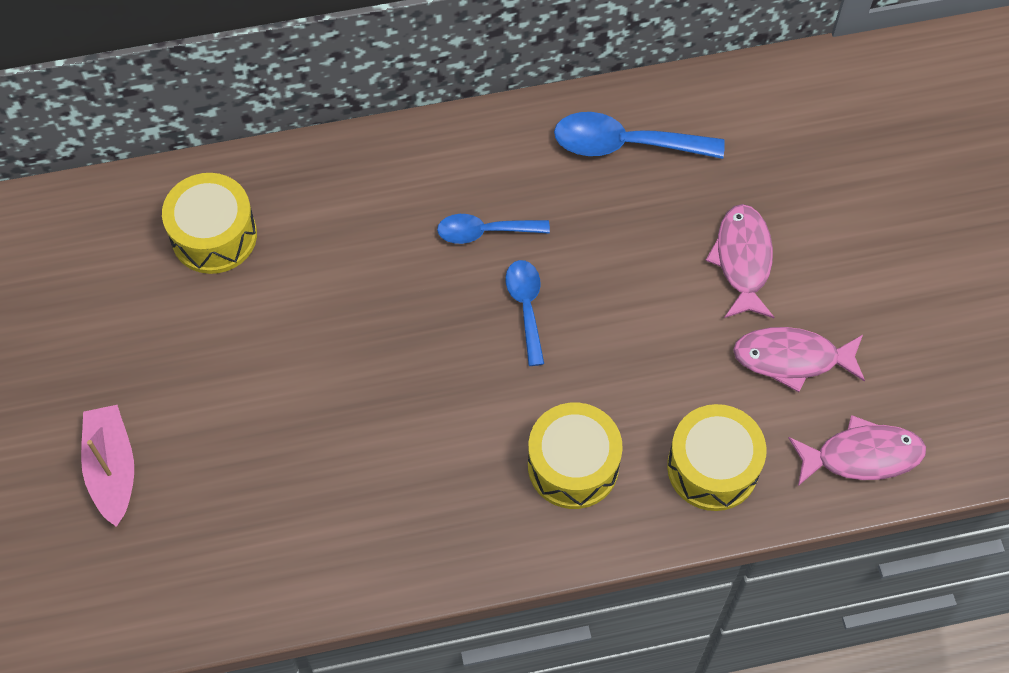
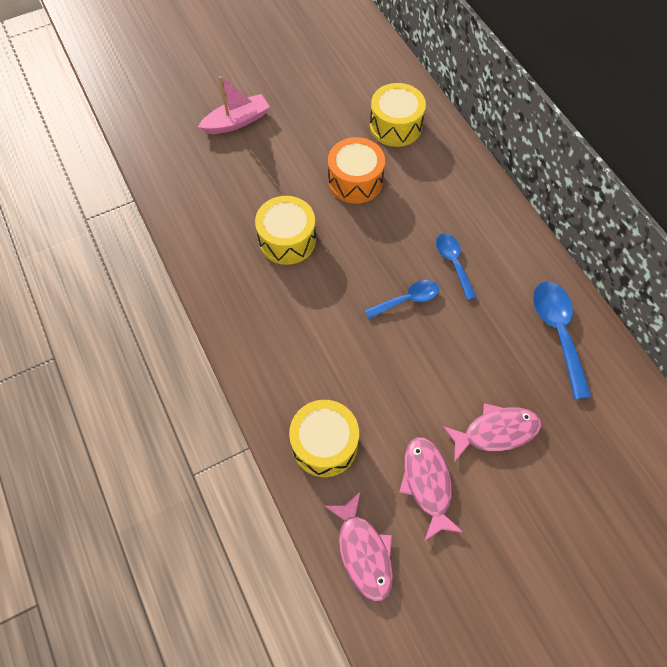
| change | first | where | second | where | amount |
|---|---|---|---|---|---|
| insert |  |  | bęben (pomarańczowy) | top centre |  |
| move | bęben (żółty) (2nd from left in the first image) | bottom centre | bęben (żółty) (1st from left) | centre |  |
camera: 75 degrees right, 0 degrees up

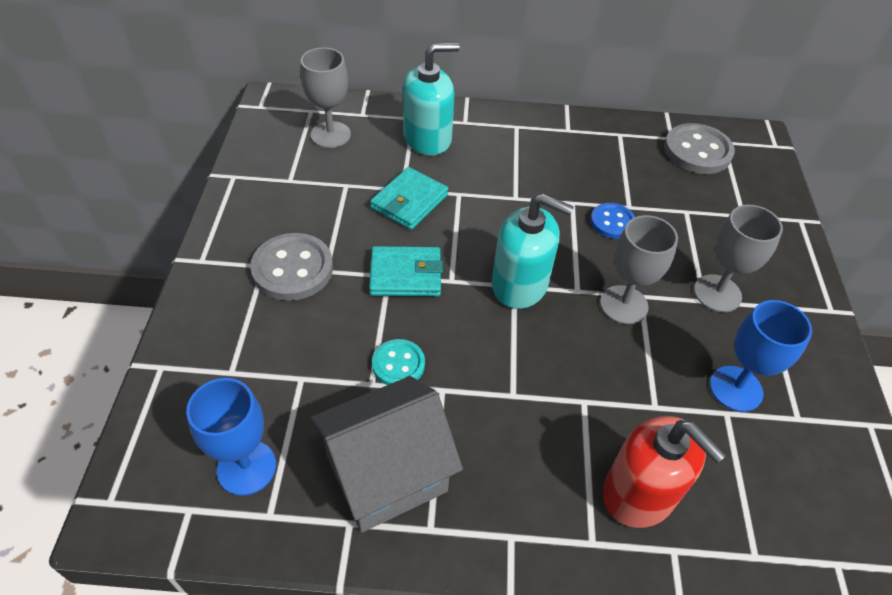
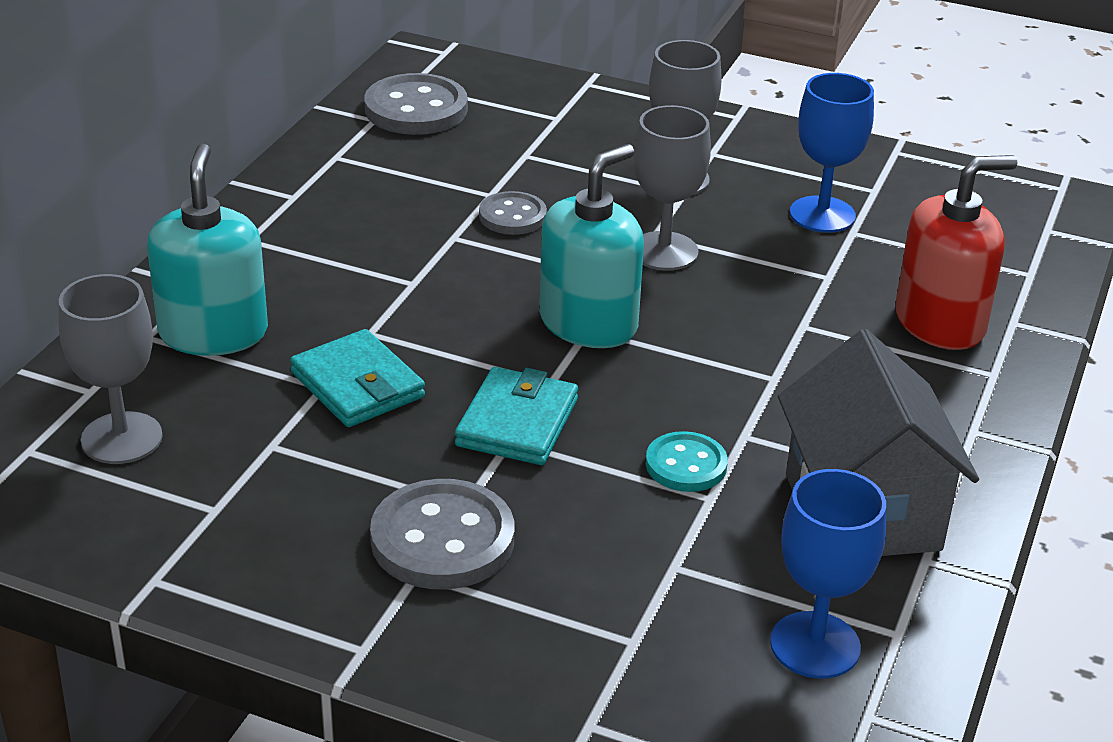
| change | first | where | second | where | amount |
|---|---|---|---|---|---|
| recolor | guzik (niebieski) | middle right | guzik (szary) (3rd from left) | top centre |  |
camera: 70 degrees left, 15 degrees down

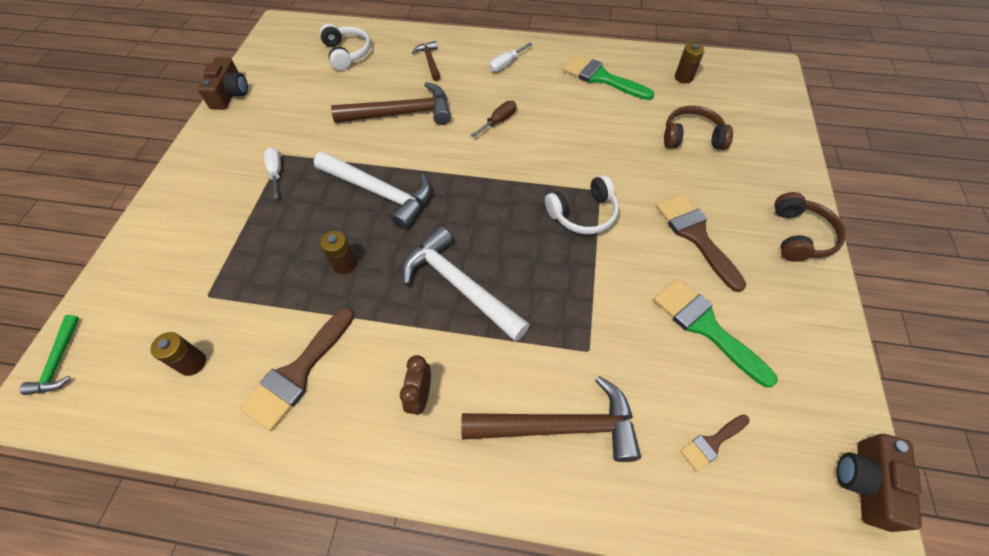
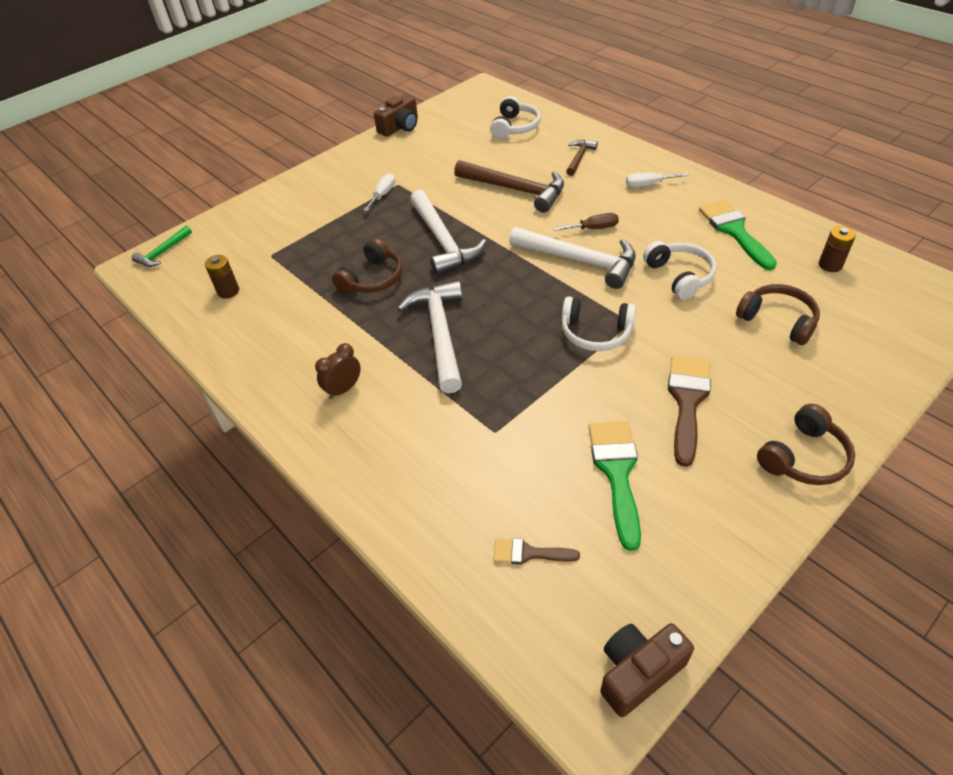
| change | first | where | second | where | amount |
|---|---|---|---|---|---|
| delete | pędzel (brązowy) (1st from left) | middle left |  |  |  |
| delete | młotek (brązowy) (3rd from left) | bottom centre |  |  |  |
| insert |  |  | młotek (biały) (3rd from left) | top centre |  |
| insert |  |  | słuchawki (biały) (3rd from left) | middle right |  |
| replace | bateria (brązowy) (2nd from left) | centre | słuchawki (brązowy) (1st from left) | centre |  |
camera: 40 degrees right, 10 degrees down

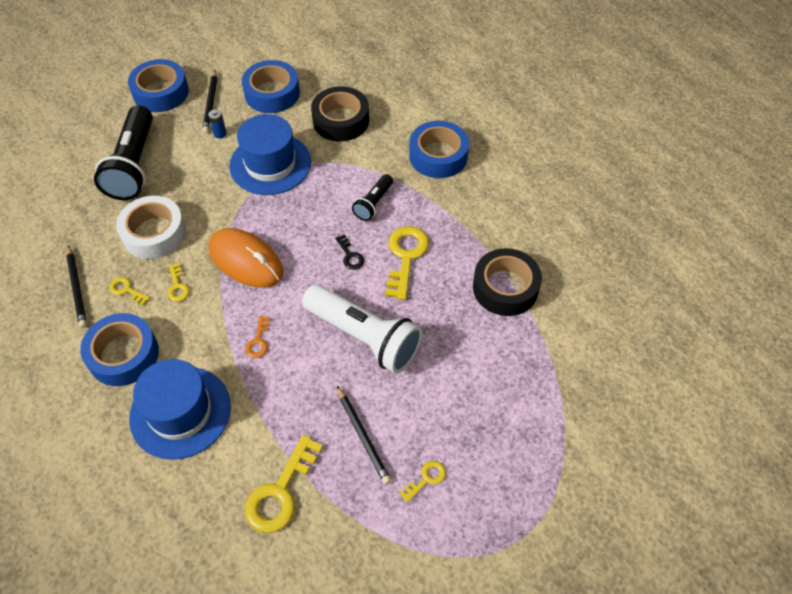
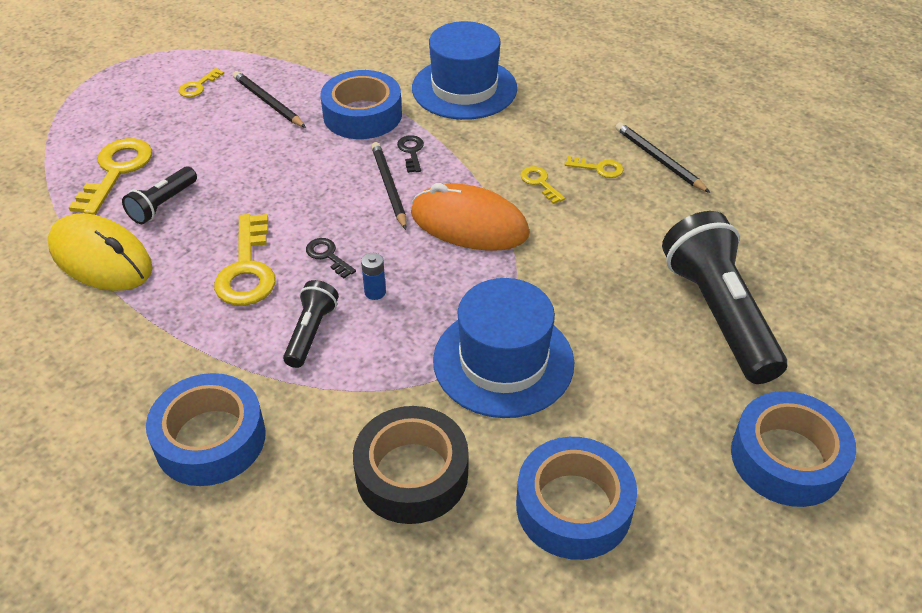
| change | first | where | second | where | amount |
|---|---|---|---|---|---|
| delete | taśma klejąca (biały) | middle left |  |  |  |
| delete | latarka (biały) | centre |  |  |  |
| insert |  |  | latarka (czarny) (1st from left) | top left |  |
| move | taśma klejąca (niebieski) (1st from left in the first image) | middle left | taśma klejąca (niebieski) (2nd from left) | top centre |  |
| move | ołówek (czarny) (2nd from left) | top left |  | top centre |  |
| move | bateria (niebieski) | top left |  | centre |  |
| move | klucz (żółty) (3rd from left in the first image) | bottom centre | klucz (żółty) (1st from left) | top left |  |
| replace | taśma klejąca (czarny) (2nd from left) | centre | myszka (żółty) | middle left |  |
| recolor | klucz (pomarańczowy) | middle left | klucz (czarny) (2nd from left) | top centre |  |
camera: 165 degrees right, 10 degrees down

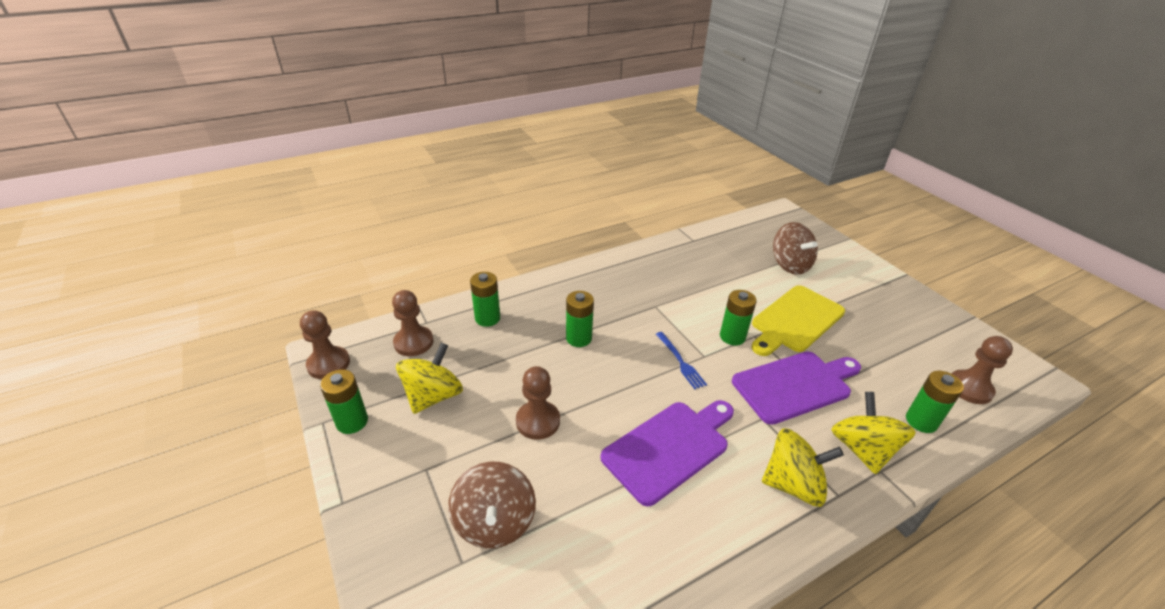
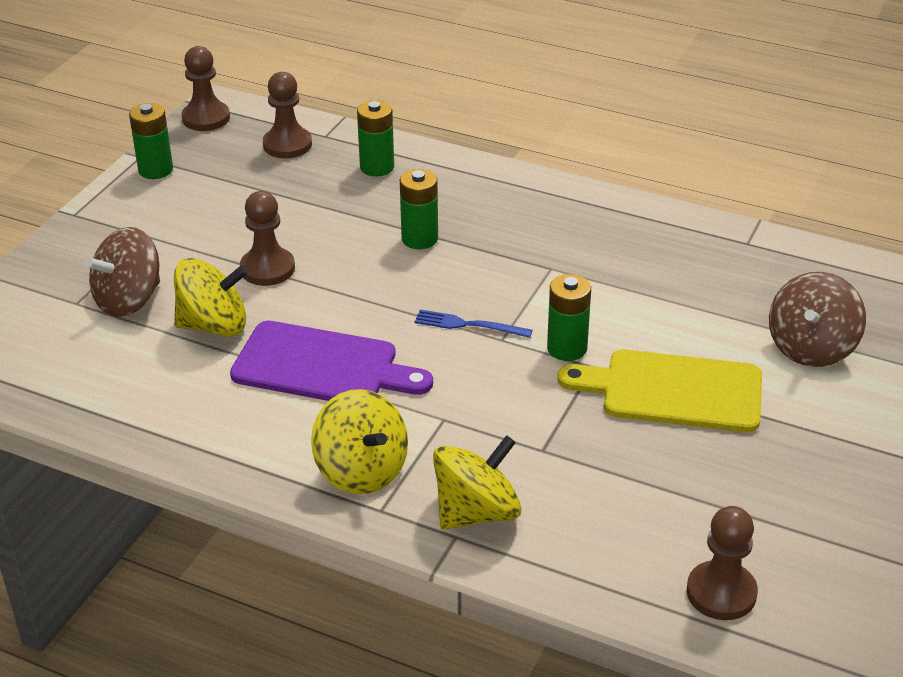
| change | first | where | second | where | amount |
|---|---|---|---|---|---|
| delete | deska do krojenia (fioletowy) (2nd from left) | middle right |  |  |  |
| delete | bateria (zielony) (5th from left) | middle right |  |  |  |
| move | bączek (żółty) (1st from left) | centre |  | middle left |  |
| rotate | widelec (niebieski) | centre |  | centre | 75 degrees clockwise |
camera: 55 degrees right, 0 degrees up

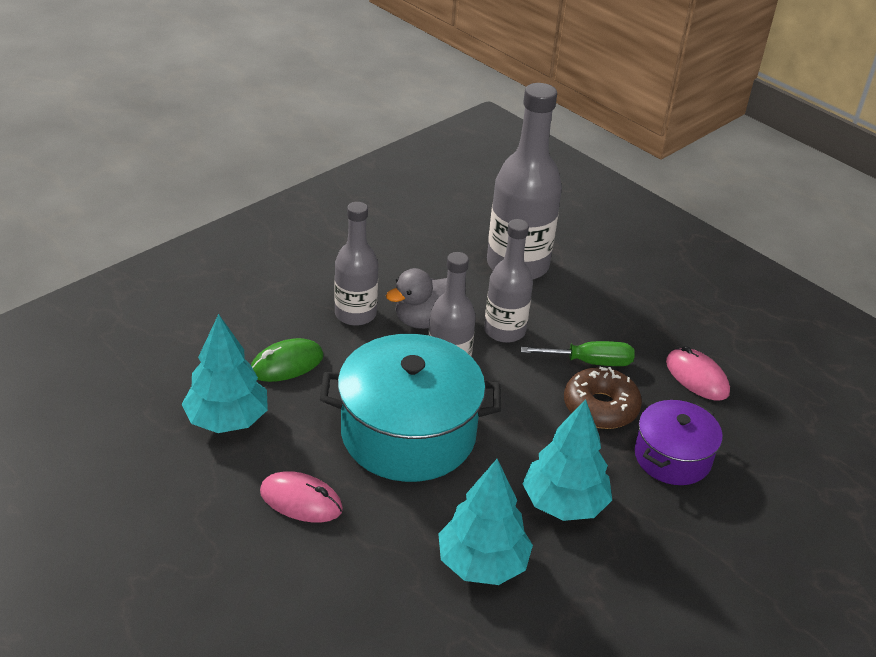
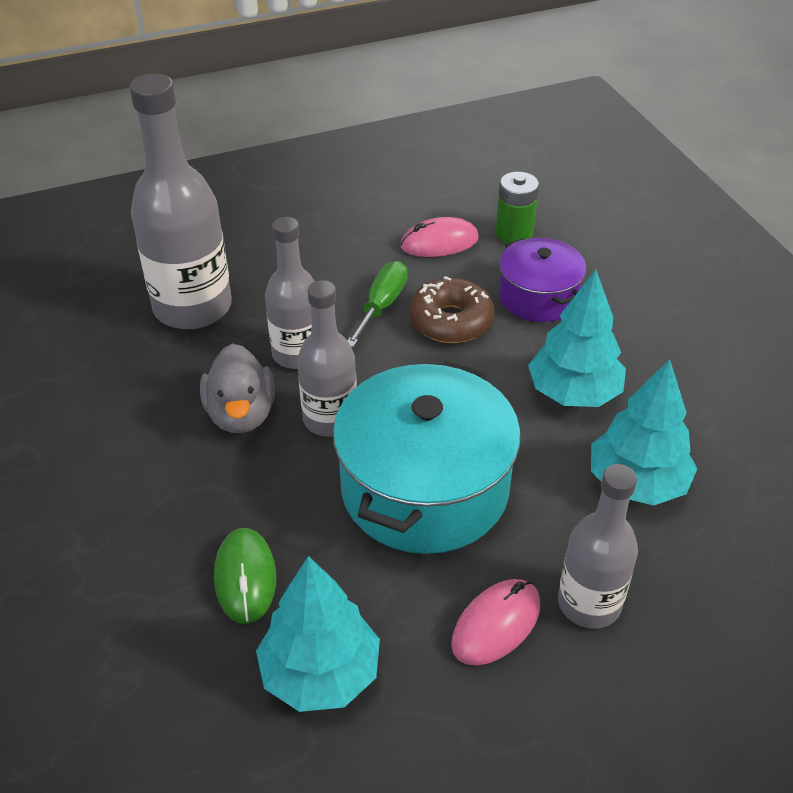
| change | first | where | second | where | amount |
|---|---|---|---|---|---|
| insert |  |  | bateria (zielony) | top centre |  |
| move | butelka (szary) (1st from left in the first image) | centre | butelka (szary) (4th from left) | bottom right |  |
camera: 65 degrees left, 5 degrees up

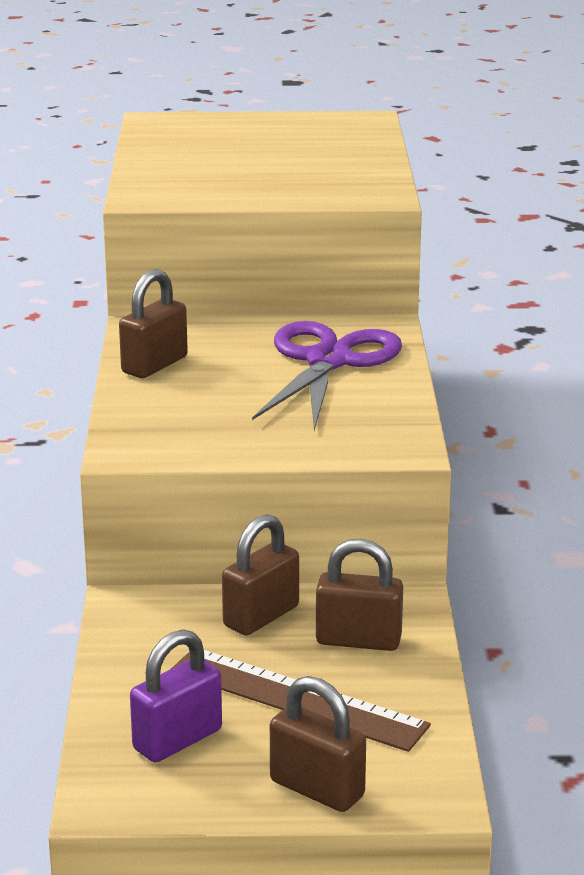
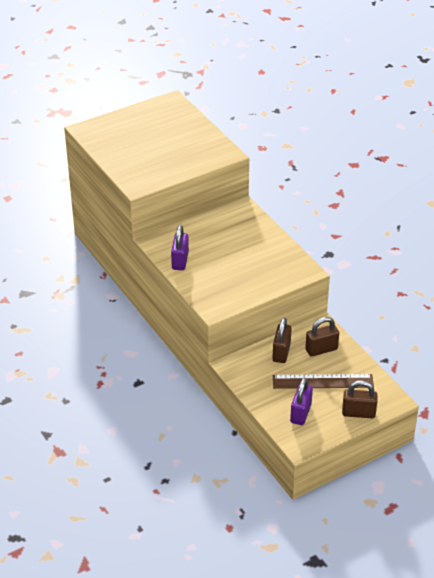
| change | first | where | second | where | amount |
|---|---|---|---|---|---|
| delete | nożyczki (fioletowy) | centre |  |  |  |
| recolor | kłódka (brązowy) (1st from left) | middle left | kłódka (fioletowy) (1st from left) | centre |  |
camera: 30 degrees left, 15 degrees up

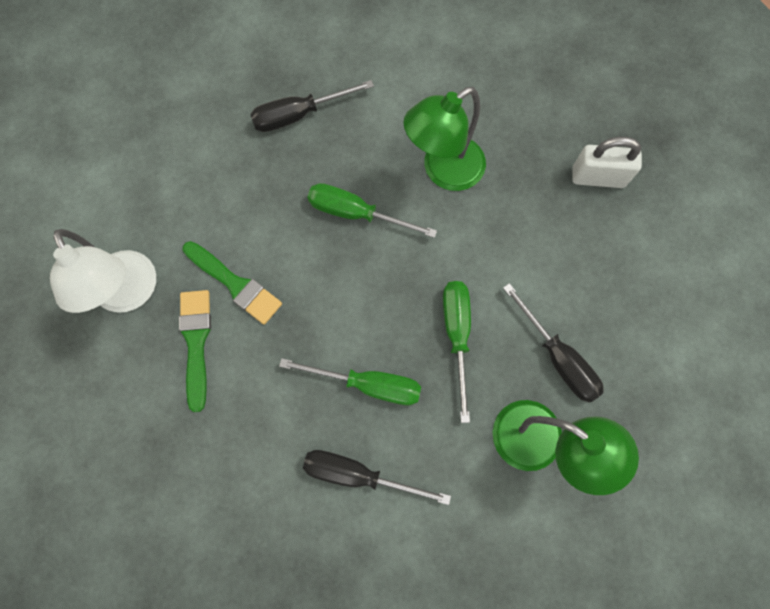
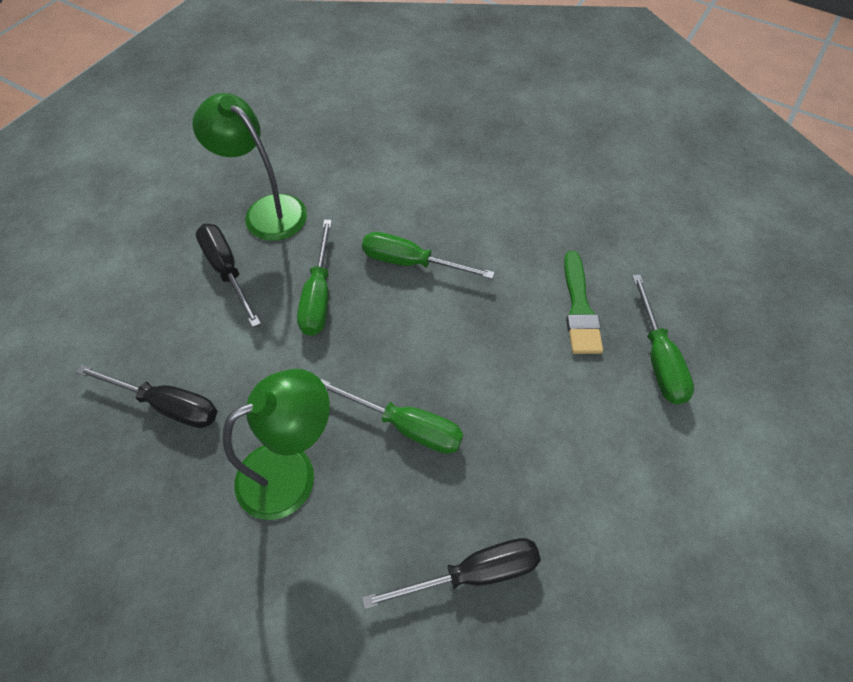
| change | first | where | second | where | amount |
|---|---|---|---|---|---|
| delete | pędzel (zielony) (2nd from left) | middle left |  |  |  |
| delete | kłódka (biały) | top right |  |  |  |
| move | śrubokręt (czarny) (2nd from left in the first image) | bottom centre | śrubokręt (czarny) (1st from left) | middle left |  |
| replace | lampka (biały) | middle left | śrubokręt (zielony) (4th from left) | middle right |  |
camera: 175 degrees left, 15 degrees down

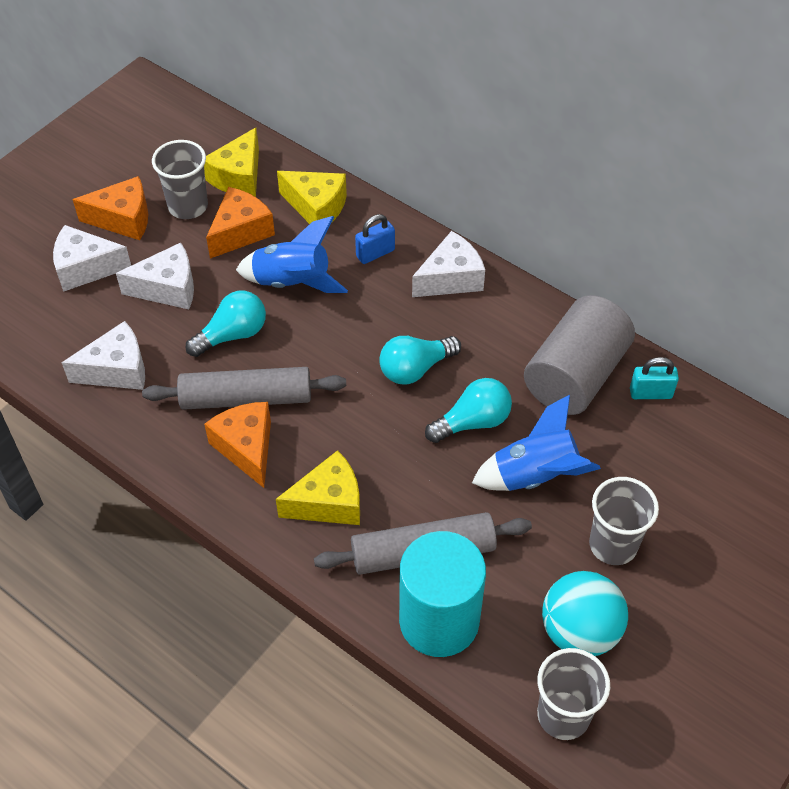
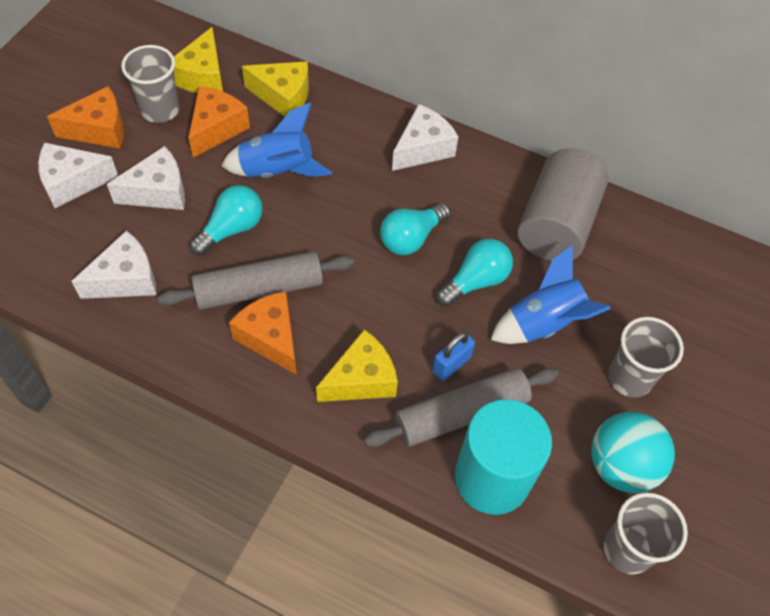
| change | first | where | second | where | amount |
|---|---|---|---|---|---|
| delete | kłódka (turkusowy) | middle right |  |  |  |
| move | kłódka (niebieski) | top centre |  | centre |  |
camera: 15 degrees left, 5 degrees up

